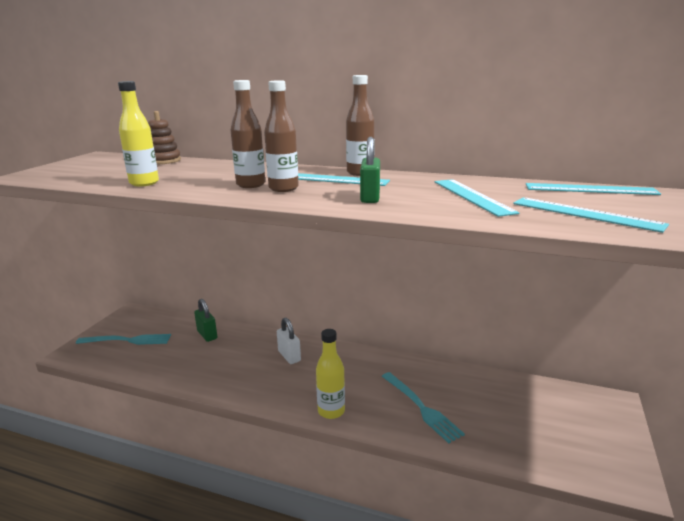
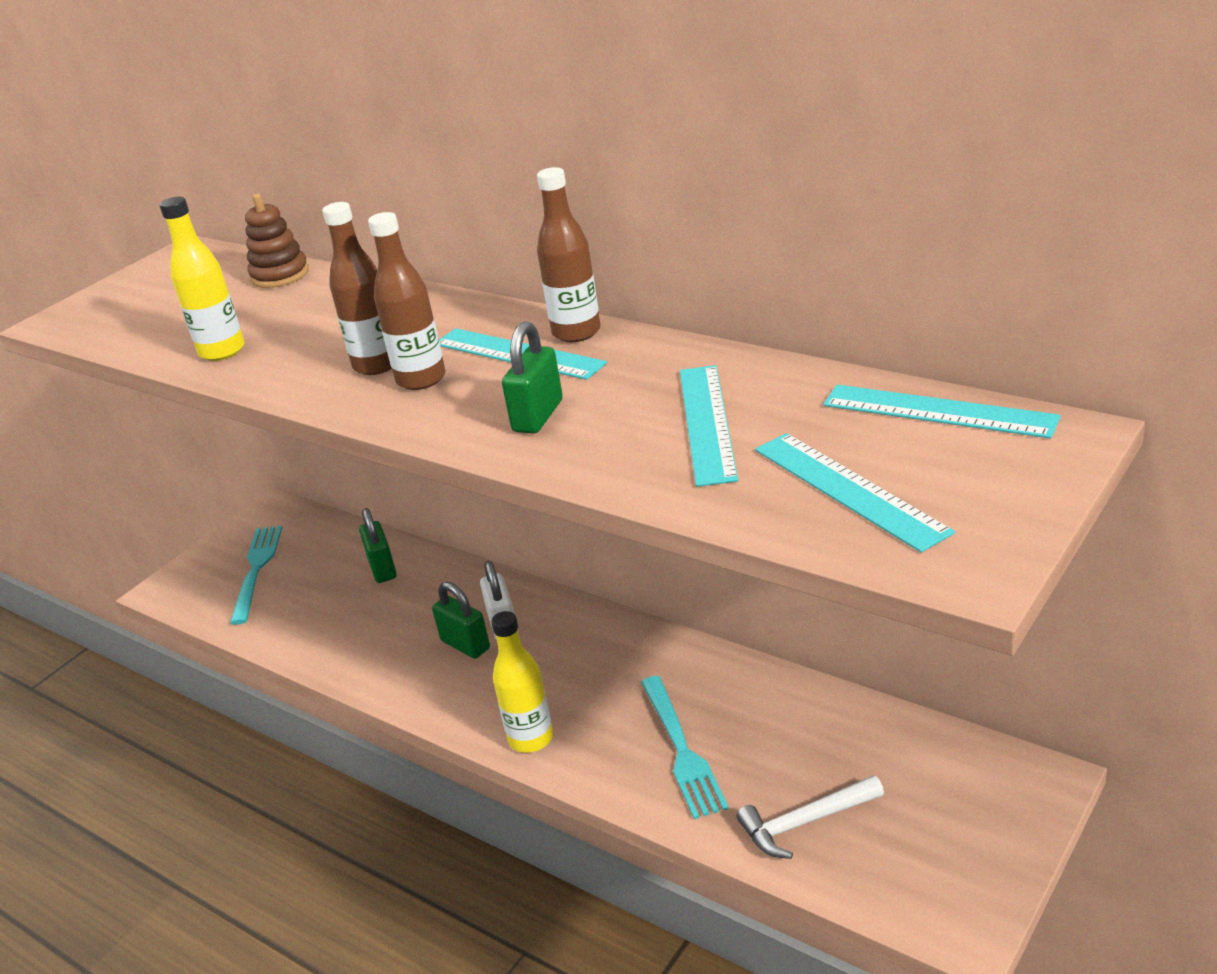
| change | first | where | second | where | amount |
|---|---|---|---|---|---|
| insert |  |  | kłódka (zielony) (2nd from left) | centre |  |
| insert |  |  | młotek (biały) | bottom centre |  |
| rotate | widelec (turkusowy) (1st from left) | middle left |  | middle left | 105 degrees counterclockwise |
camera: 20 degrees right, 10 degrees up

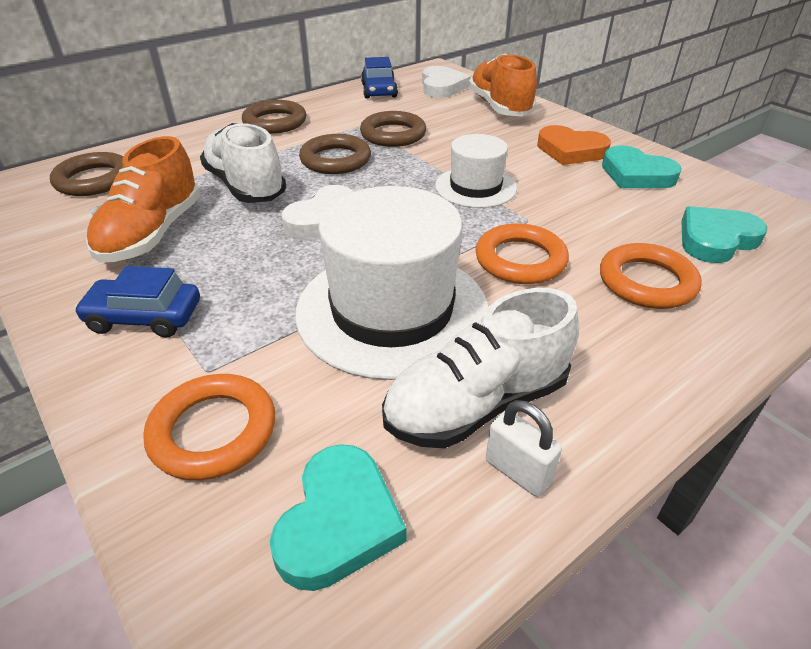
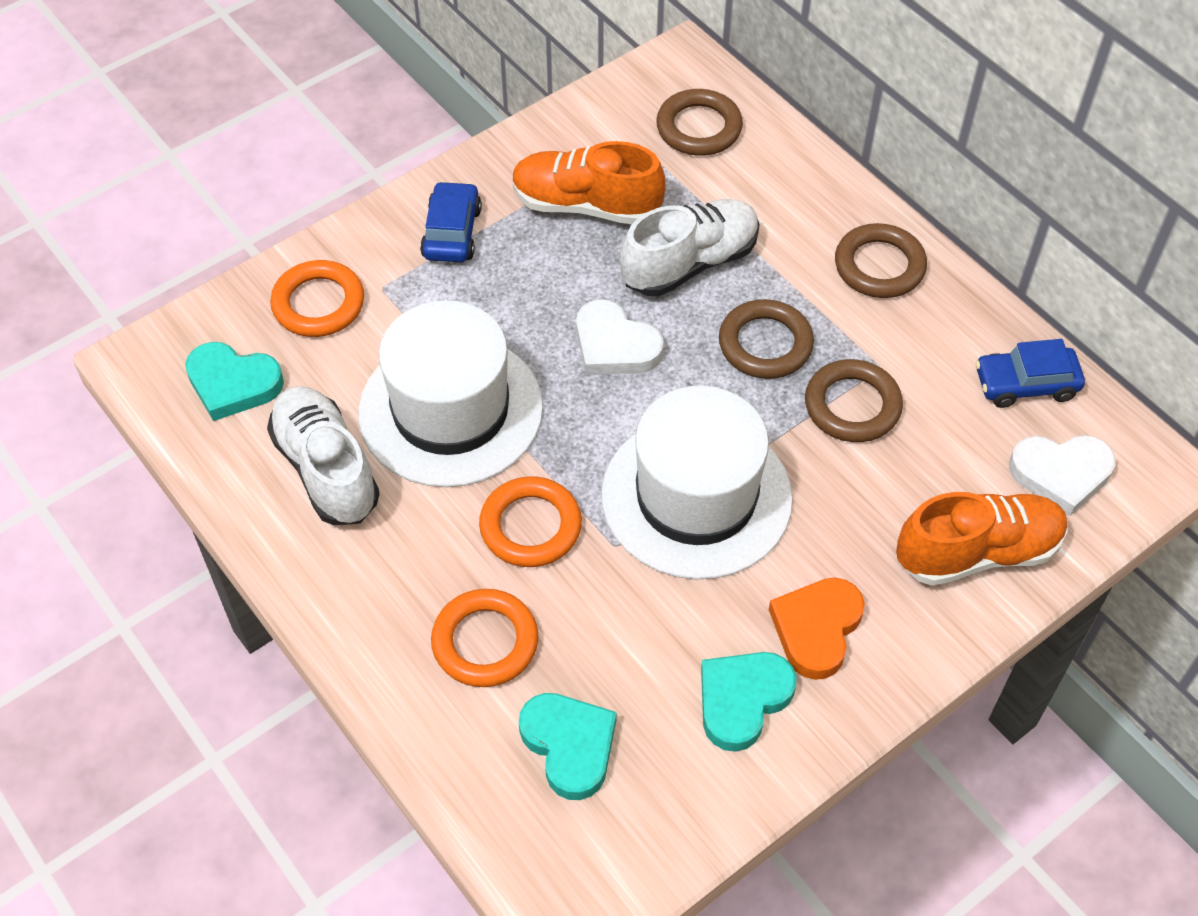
| change | first | where | second | where | amount |
|---|---|---|---|---|---|
| delete | kłódka (biały) | bottom centre |  |  |  |
| resize | kapelusz (biały) (2nd from left) | top centre |  | centre | x1.78 |
camera: 90 degrees right, 15 degrees up

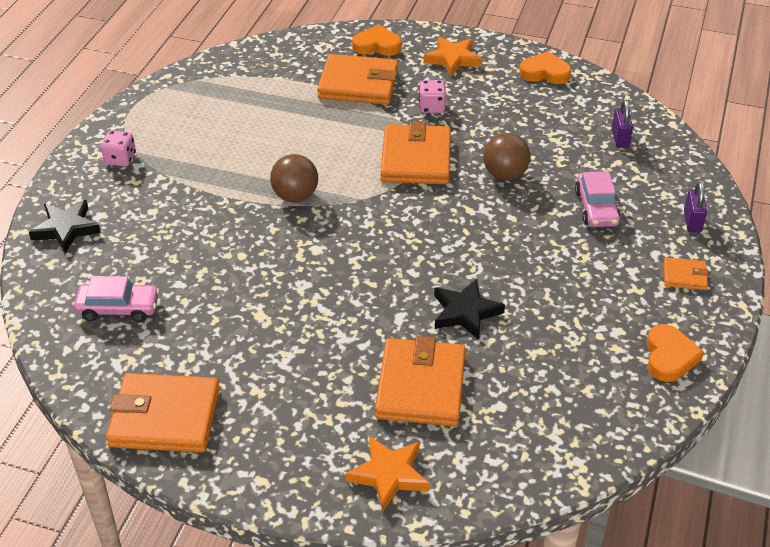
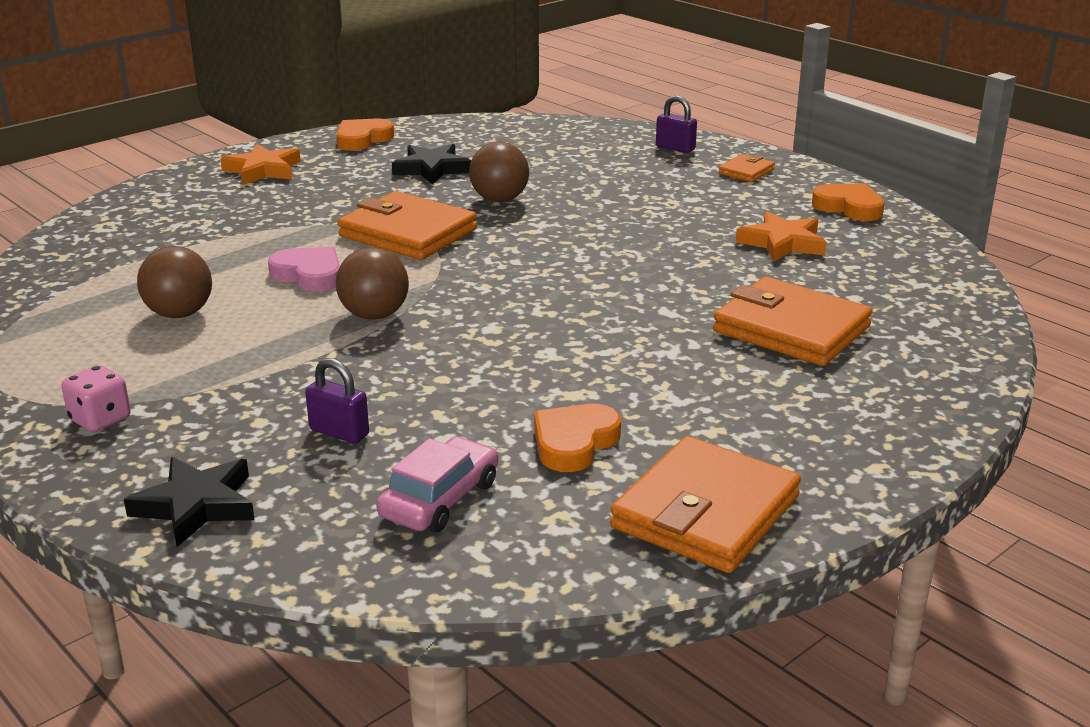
| change | first | where | second | where | amount |
|---|---|---|---|---|---|
| delete | portfel (pomarańczowy) (2nd from left) | top centre |  |  |  |
| delete | kostka do gry (różowy) (2nd from left) | top centre |  |  |  |
| delete | samochód (różowy) (2nd from left) | middle right |  |  |  |
| insert |  |  | piłka (brązowy) (1st from left) | middle left |  |
| insert |  |  | serce (różowy) | middle left |  |
| move | gwiazda (pomarańczowy) (1st from left in the first image) | bottom centre | gwiazda (pomarańczowy) (2nd from left) | top right |  |
| move | serce (pomarańczowy) (1st from left in the first image) | top centre | serce (pomarańczowy) (2nd from left) | centre |  |
| move | gwiazda (czarny) (2nd from left) | centre |  | top centre |  |
| move | kłódka (fioletowy) (1st from left) | top right |  | middle left |  |
camera: 60 degrees left, 15 degrees down

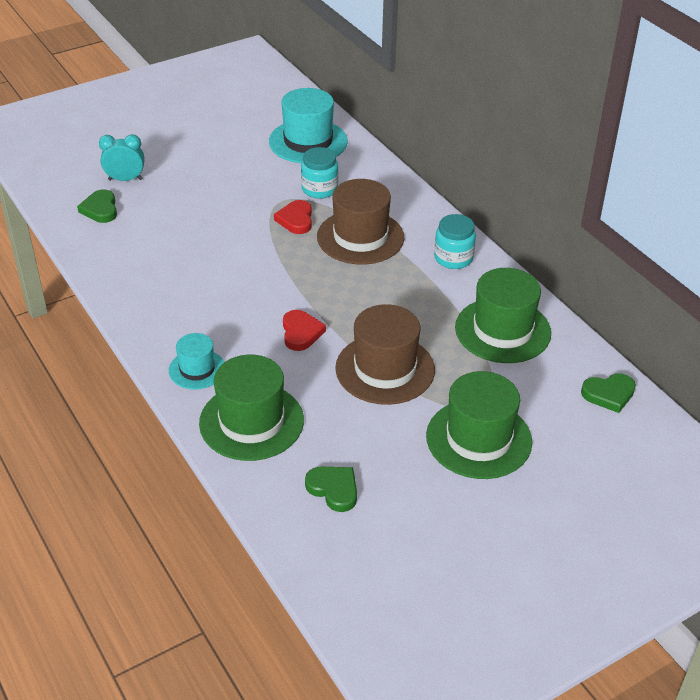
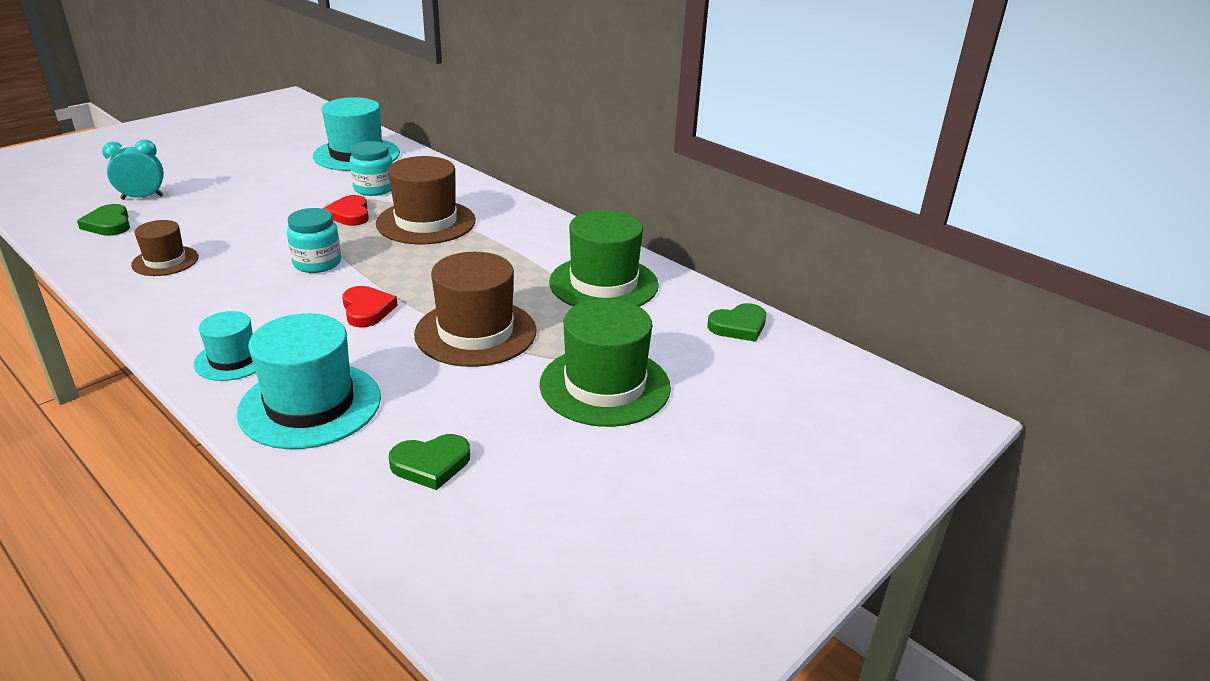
| change | first | where | second | where | amount |
|---|---|---|---|---|---|
| insert |  |  | kapelusz (brązowy) (1st from left) | middle left |  |
| move | słoik (turkusowy) (2nd from left in the first image) | centre | słoik (turkusowy) (1st from left) | middle left |  |
| recolor | kapelusz (zielony) (1st from left) | centre | kapelusz (turkusowy) (2nd from left) | middle left |  |
| rotate | serce (zielony) (2nd from left) | bottom centre |  | bottom centre | 135 degrees clockwise |
camera: 15 degrees left, 10 degrees down

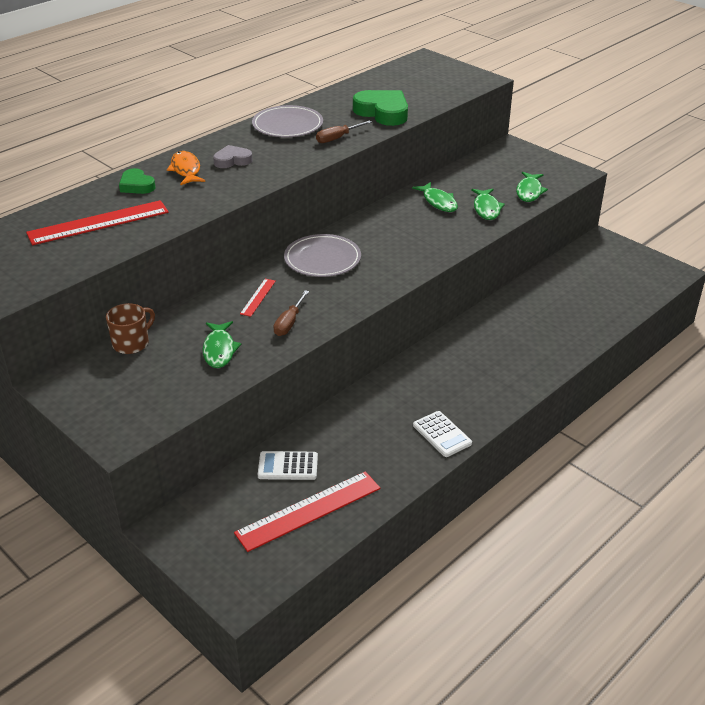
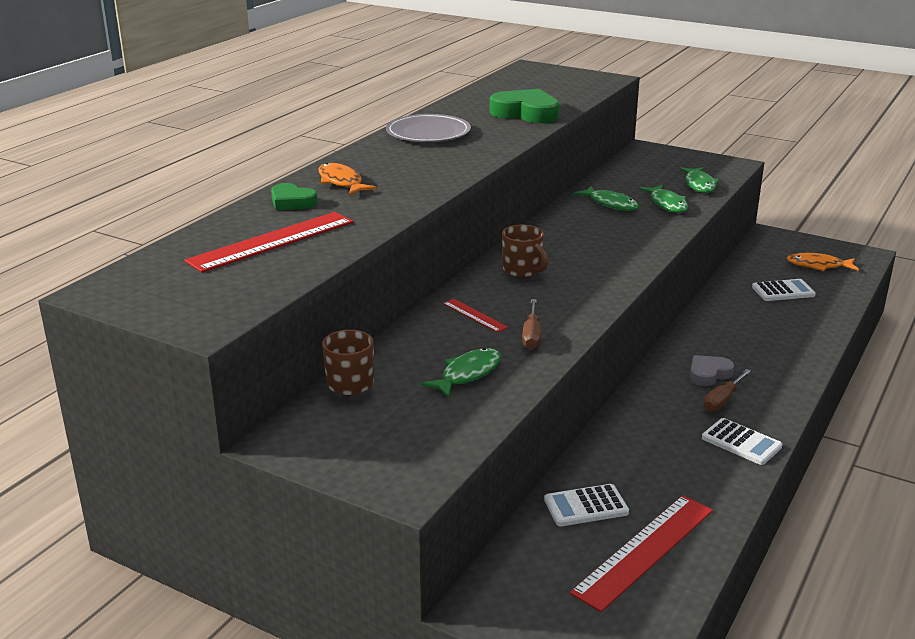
| change | first | where | second | where | amount |
|---|---|---|---|---|---|
| insert |  |  | kalkulator (biały) (3rd from left) | middle right |  |
| insert |  |  | ryba (pomarańczowy) (2nd from left) | middle right |  |
| move | serce (szary) | top left |  | middle right |  |
| move | śrubokręt (brązowy) (2nd from left) | top centre |  | middle right |  |
| replace | talerz (szary) (2nd from left) | centre | kubek (brązowy) (2nd from left) | centre |  |
| rotate | ryba (zielony) (1st from left) | middle left |  | centre | 120 degrees counterclockwise |
| rotate | linijka (czerwony) (2nd from left) | centre |  | centre | 45 degrees counterclockwise |
camera: 15 degrees left, 10 degrees down

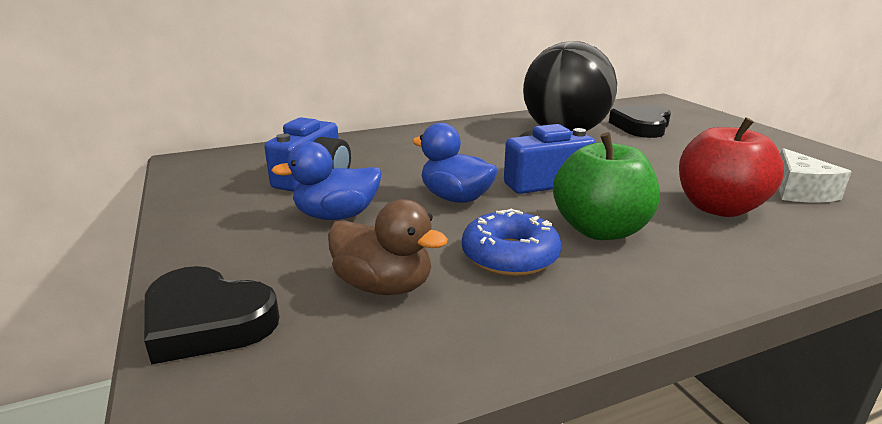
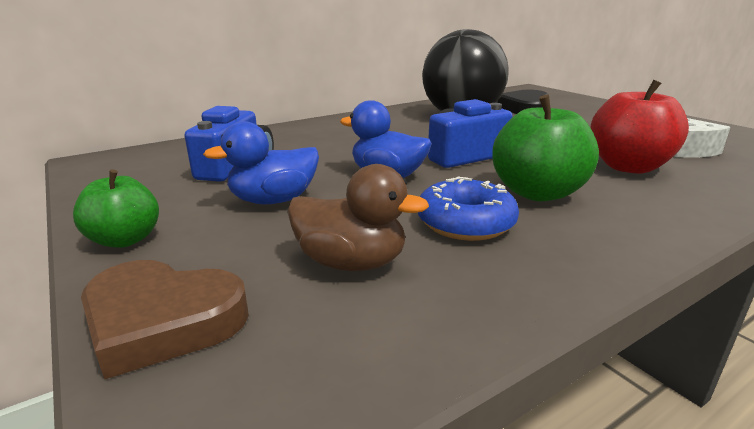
| change | first | where | second | where | amount |
|---|---|---|---|---|---|
| insert |  |  | jabłko (zielony) (1st from left) | middle left |  |
| recolor | serce (czarny) (1st from left) | bottom left | serce (brązowy) | bottom left |  |
camera: 10 degrees left, 0 degrees up

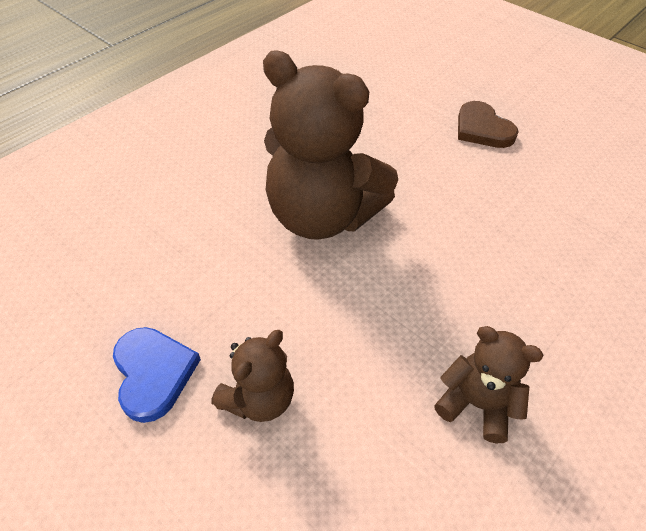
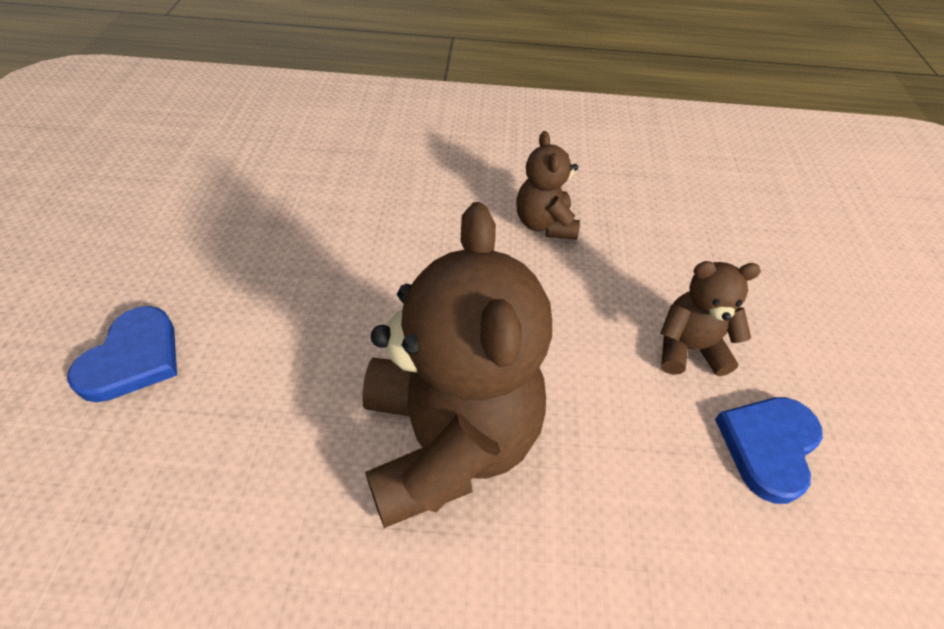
| change | first | where | second | where | amount |
|---|---|---|---|---|---|
| recolor | serce (brązowy) | top right | serce (niebieski) (1st from left) | middle left |  |
camera: 130 degrees left, 0 degrees up

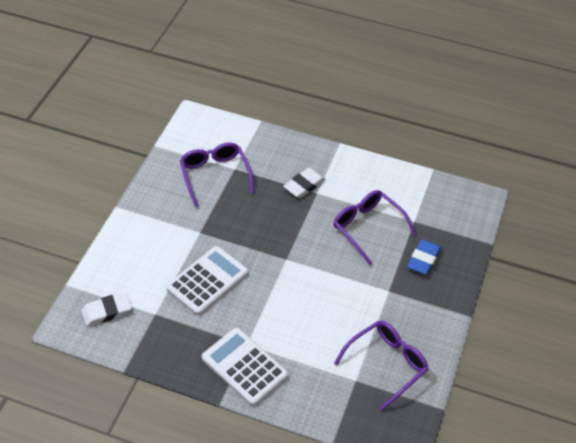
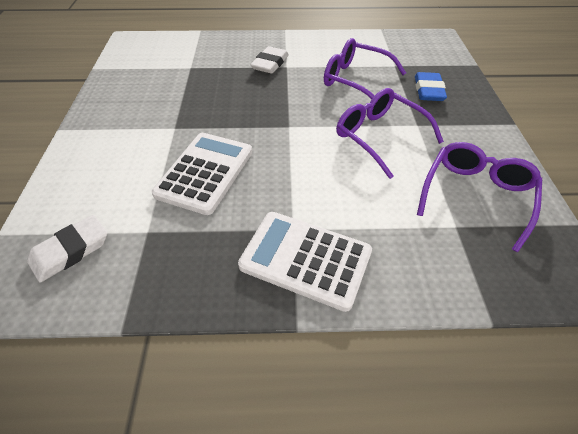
| change | first | where | second | where | amount |
|---|---|---|---|---|---|
| move | okulary (fioletowy) (1st from left in the first image) | centre | okulary (fioletowy) (2nd from left) | top right |  |
camera: 20 degrees left, 0 degrees up

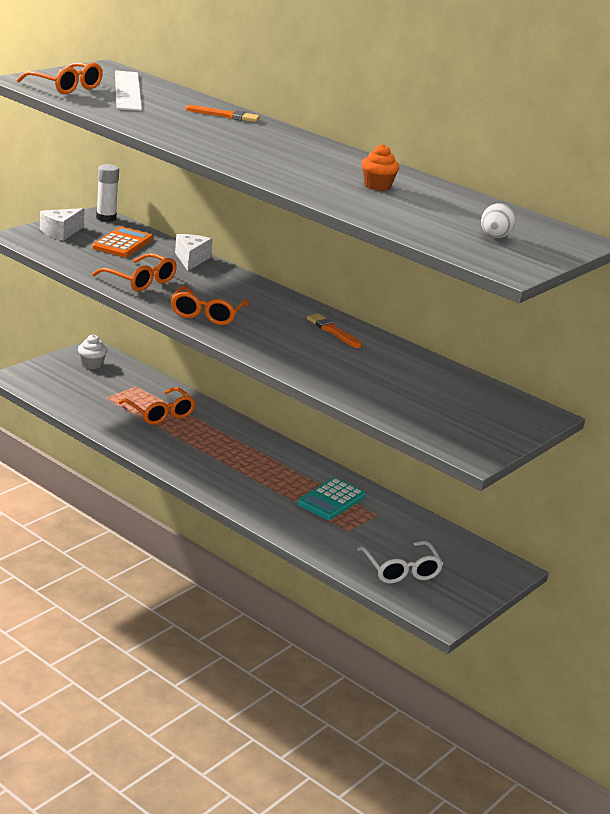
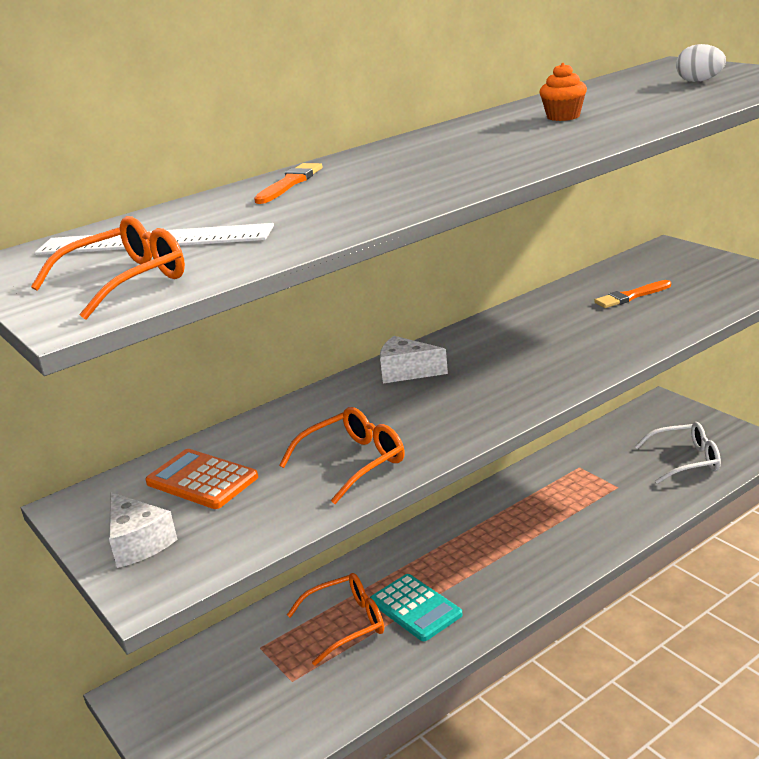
| change | first | where | second | where | amount |
|---|---|---|---|---|---|
| delete | muffinka (biały) | middle left |  |  |  |
| delete | klej w sztyfcie (biały) | top left |  |  |  |
| delete | okulary (pomarańczowy) (4th from left) | centre |  |  |  |
| move | ser (biały) (2nd from left) | top left |  | centre |  |
| move | kalkulator (turkusowy) | centre |  | bottom centre |  |
| move | pędzel (pomarańczowy) (2nd from left) | centre |  | middle right |  |
camera: 70 degrees left, 0 degrees up

